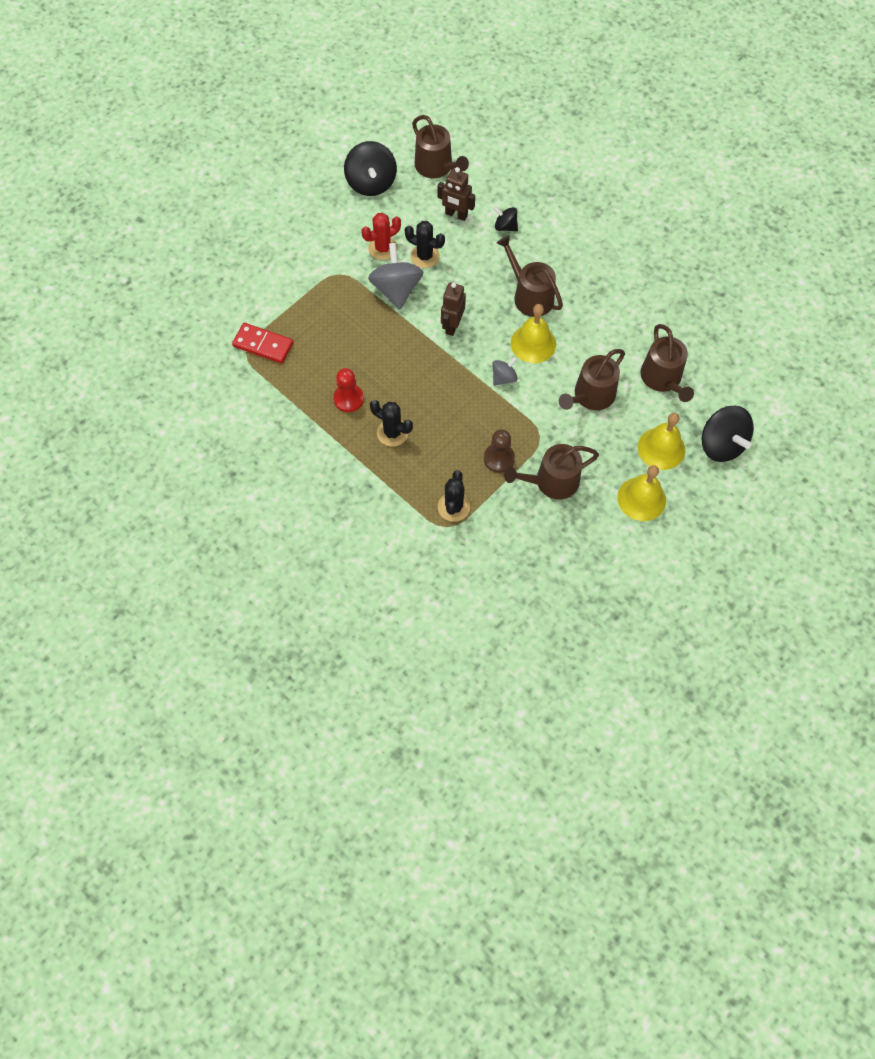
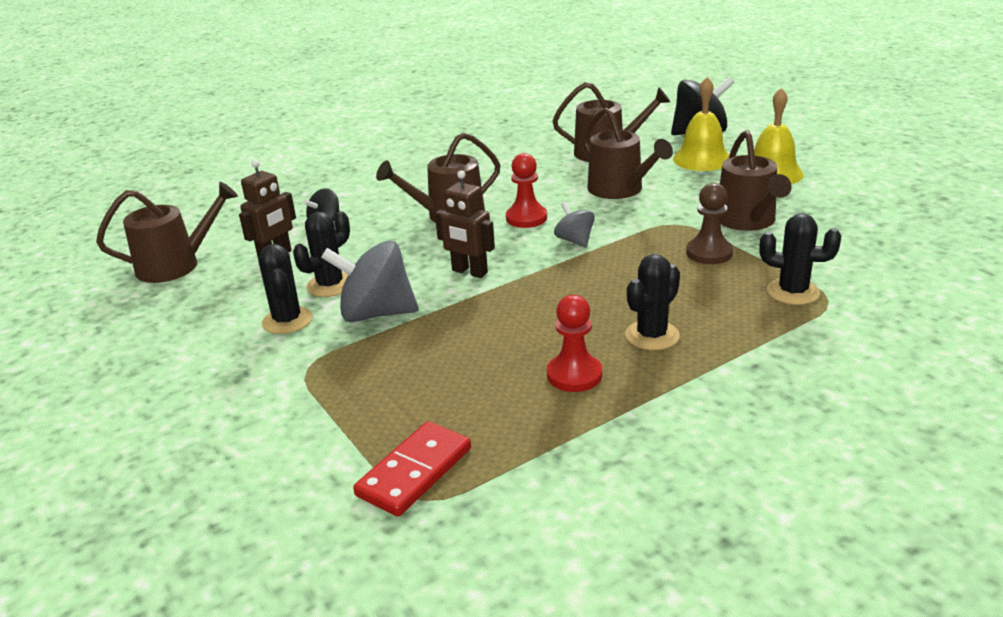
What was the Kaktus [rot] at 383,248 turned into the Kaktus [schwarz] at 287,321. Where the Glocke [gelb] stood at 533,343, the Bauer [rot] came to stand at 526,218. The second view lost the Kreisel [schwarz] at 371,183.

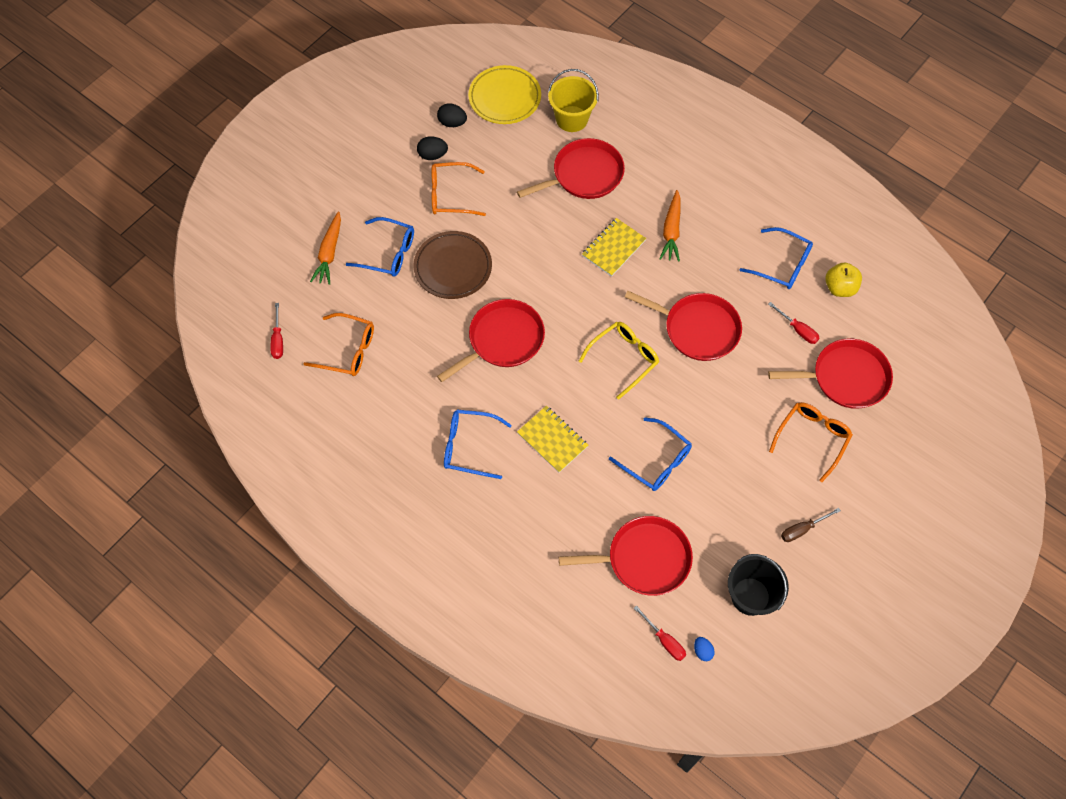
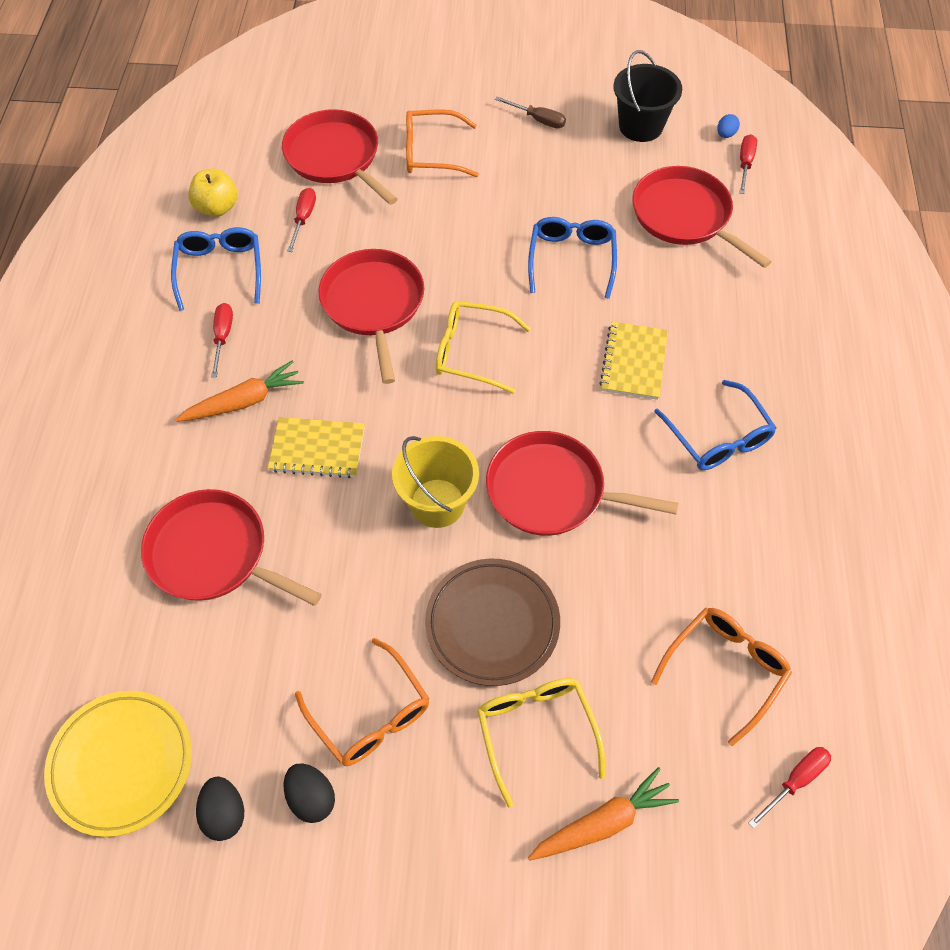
The second view gained the Schraubenzieher [rot] at 223,337. The Eimer [gelb] ended up elsewhere, having gone from 572,119 to 437,503. What was the Brille [blau] at 388,253 turned into the Brille [gelb] at 536,731. The Brille [orange] at 348,350 ended up facing another way, 60 degrees clockwise from before.

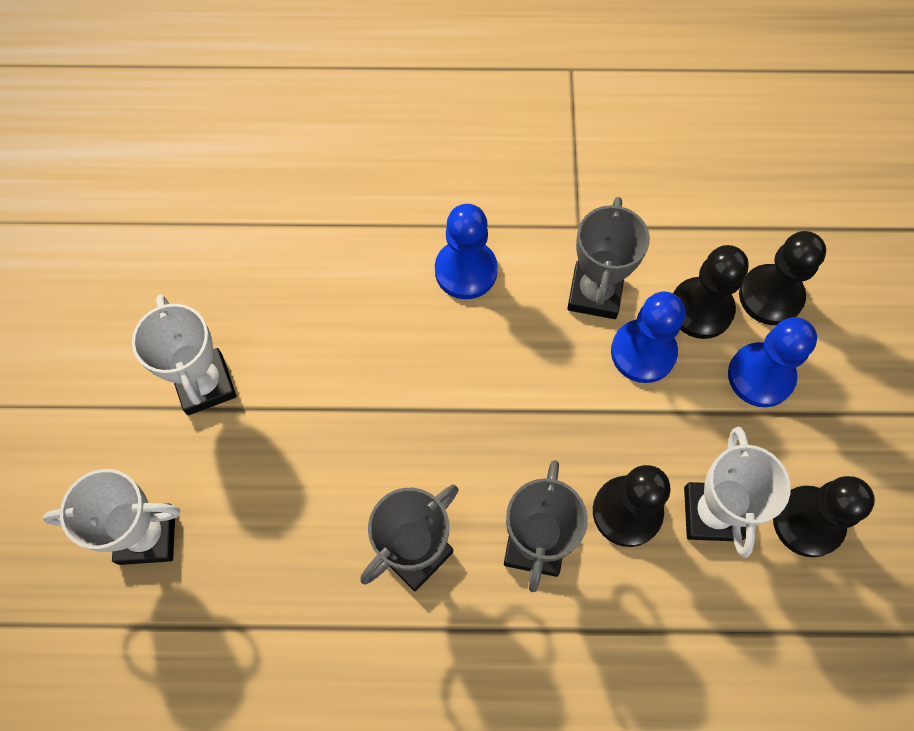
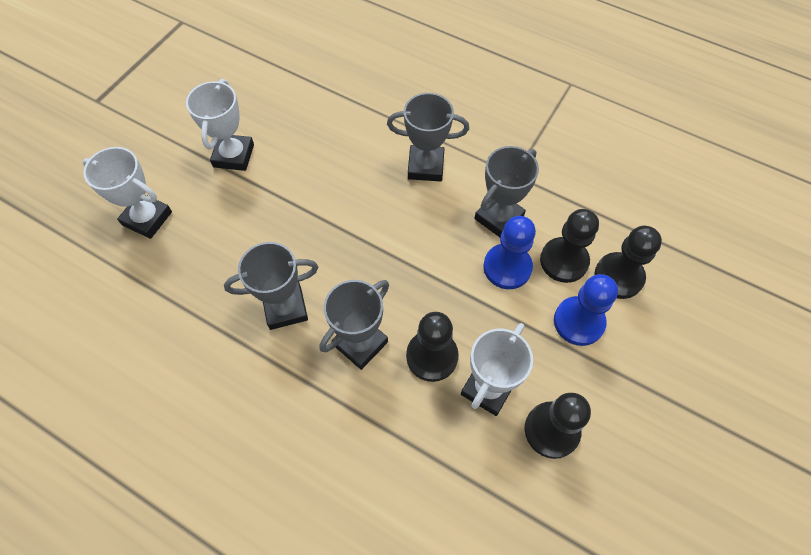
Where the Bauer [blau] stood at 466,271, the Pokal [grau] came to stand at 425,166.

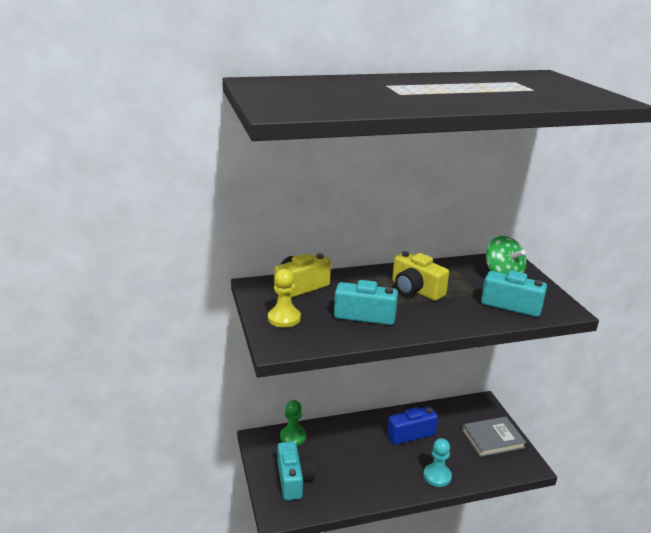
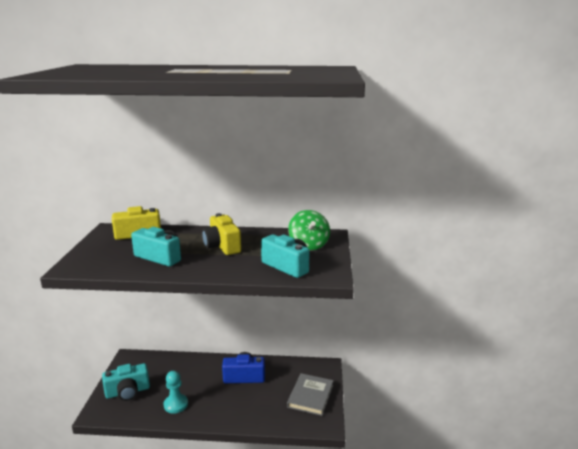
The Kamera [türkis] at 293,480 ended up facing another way, 60 degrees clockwise from before. The Bauer [türkis] ended up elsewhere, having gone from 437,476 to 176,404. The Buch [grau] at 492,439 ended up facing another way, 75 degrees counterclockwise from before. The second view lost the Bauer [gelb] at 284,318. The second view lost the Bauer [grün] at 293,436.

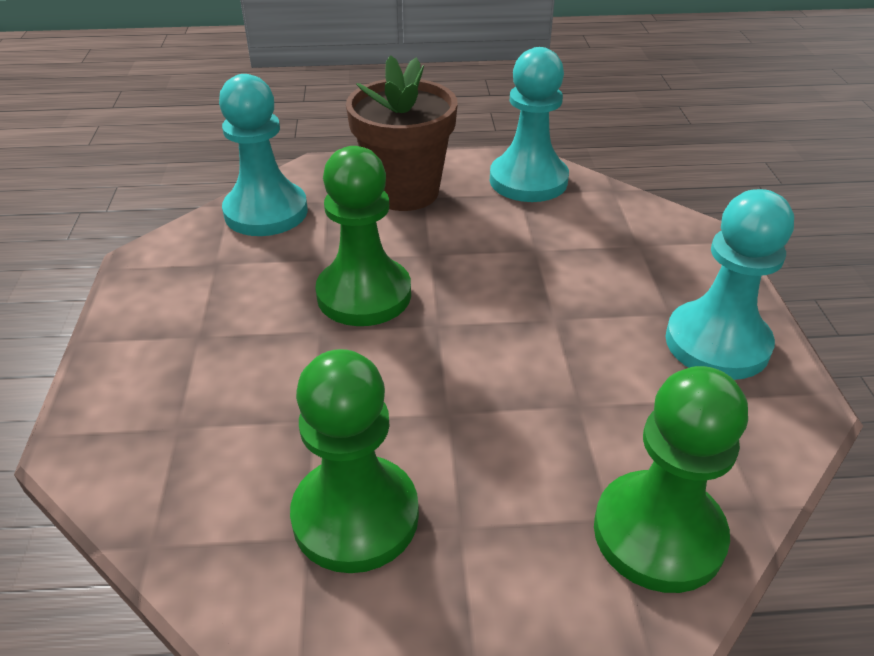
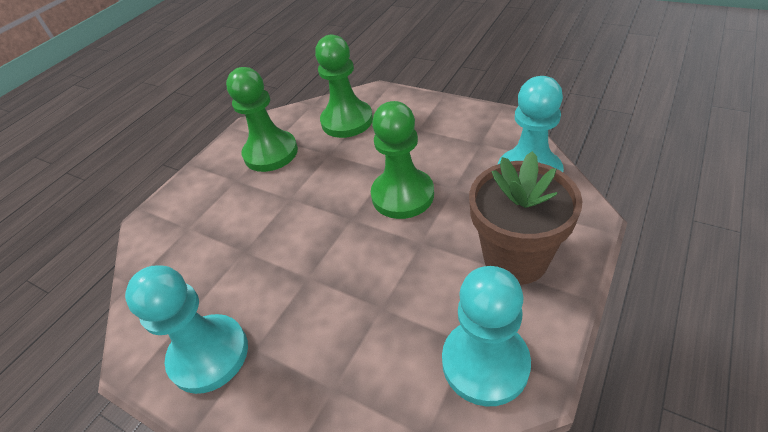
The Bauer [grün] ended up elsewhere, having gone from 658,533 to 347,121.

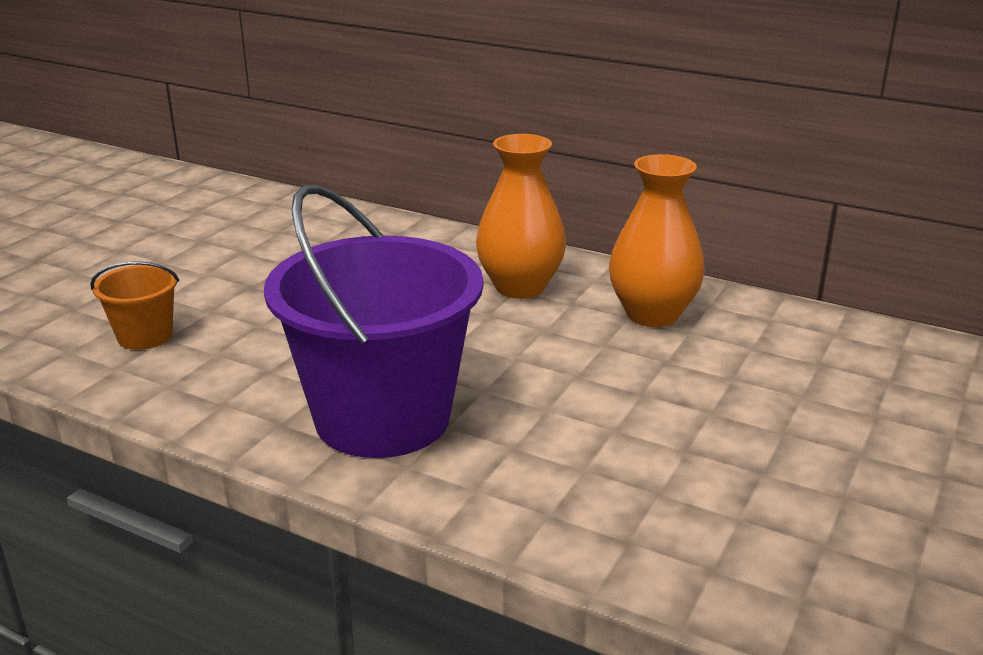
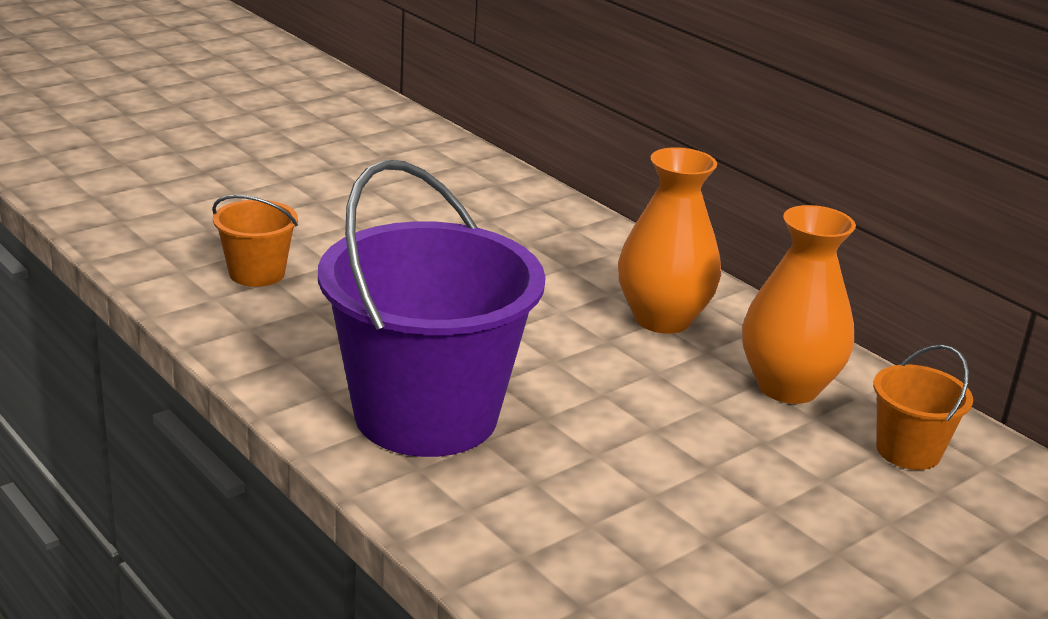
The second view gained the Eimer [orange] at 908,451.

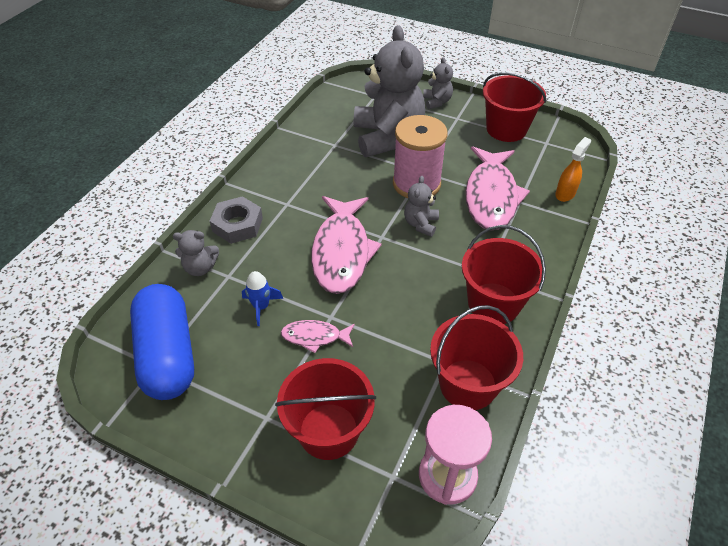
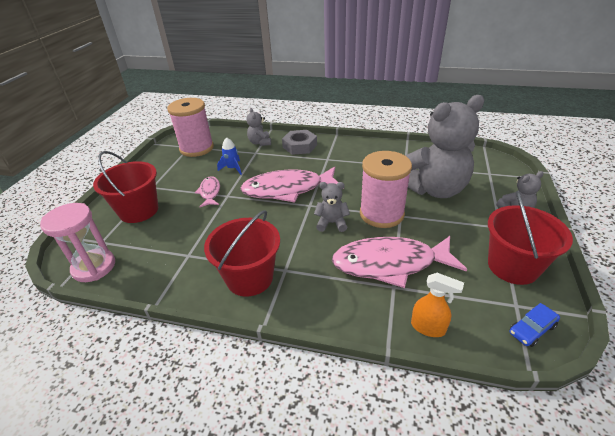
Where the Kapsel [blau] stood at 168,354, the Garnrolle [rosa] came to stand at 196,148. The second view gained the Auto [blau] at 532,329. The second view lost the Eimer [rot] at 468,384.

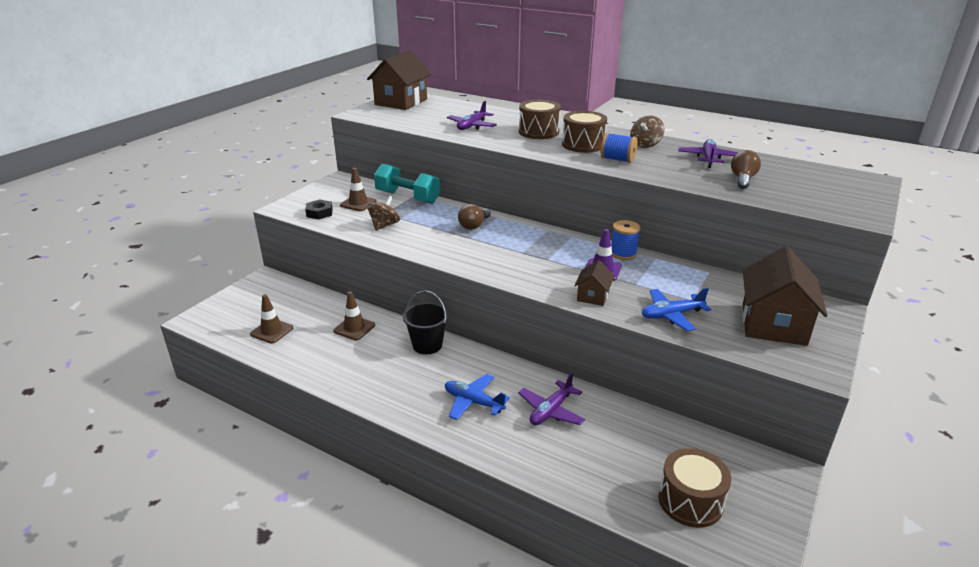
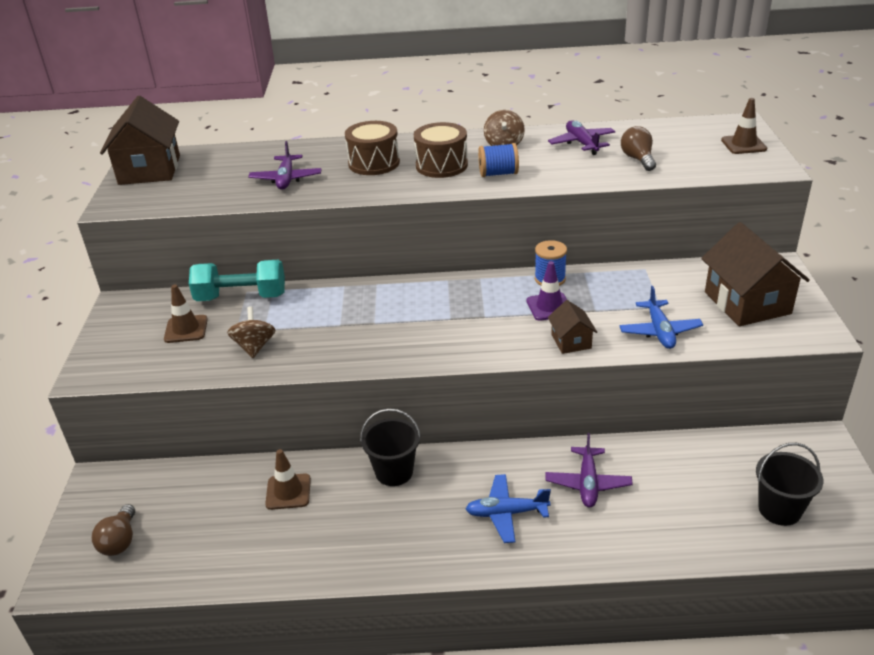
The Glühbirne [braun] ended up elsewhere, having gone from 474,226 to 120,541. The Flugzeug [blau] at 671,315 ended up facing another way, 45 degrees counterclockwise from before. The Leitkegel [braun] ended up elsewhere, having gone from 272,331 to 743,145. Where the Trommel [braun] stood at 690,501, the Eimer [schwarz] came to stand at 779,509. The second view lost the Sechskantmutter [schwarz] at 319,213.

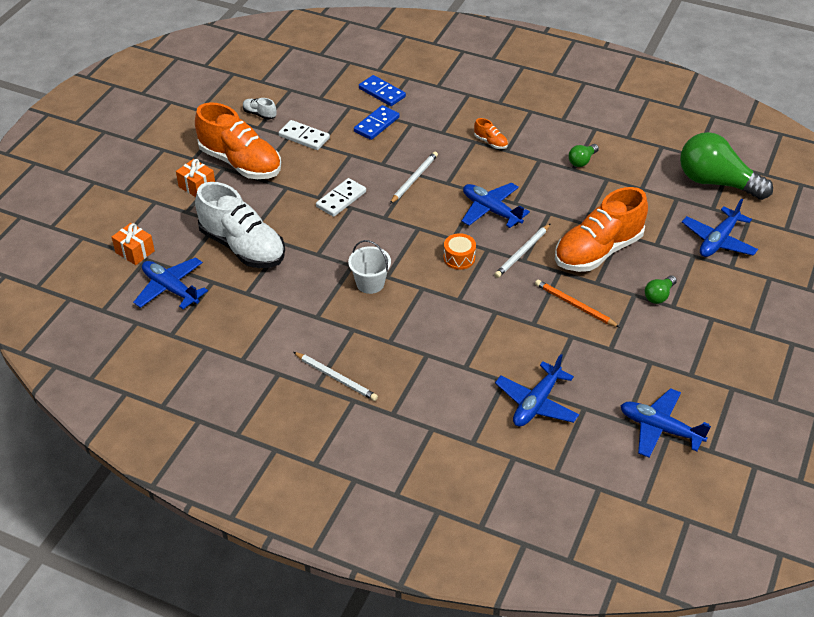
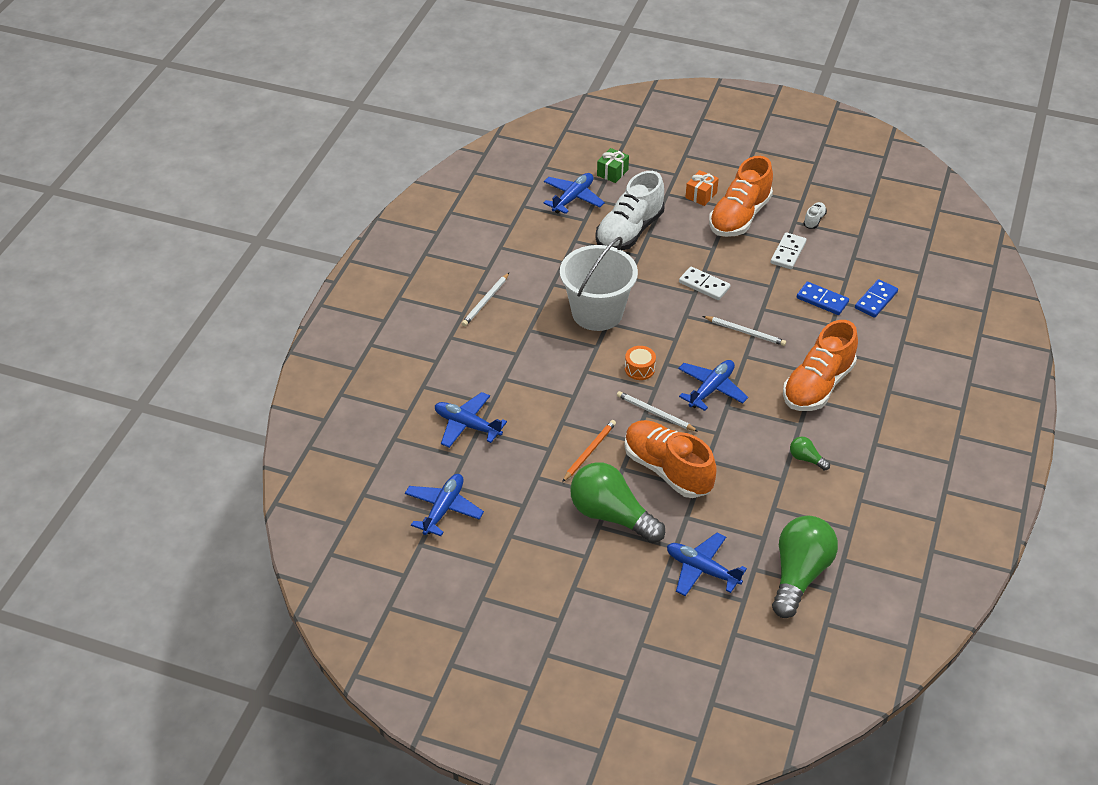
The size of the Eimer [weiß] at 370,283 changed by a factor of 2.01. The size of the Glühbirne [grün] at 659,295 changed by a factor of 2.30. What was the Geschenk [orange] at 135,251 turned into the Geschenk [grün] at 612,172. The size of the Schuh [orange] at 490,142 changed by a factor of 2.47.

